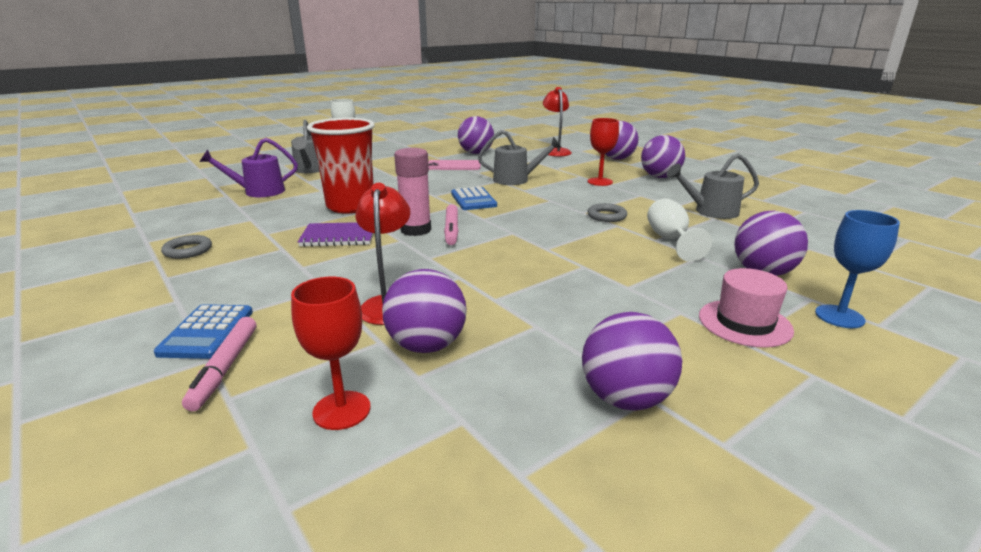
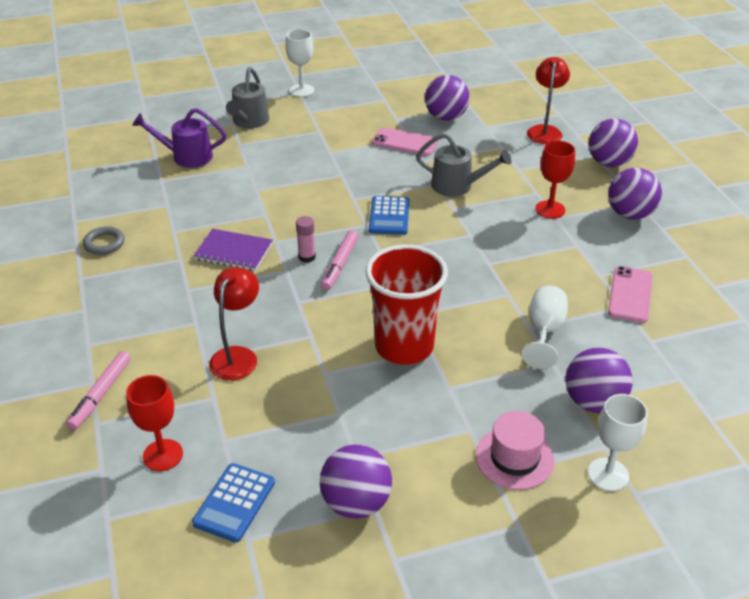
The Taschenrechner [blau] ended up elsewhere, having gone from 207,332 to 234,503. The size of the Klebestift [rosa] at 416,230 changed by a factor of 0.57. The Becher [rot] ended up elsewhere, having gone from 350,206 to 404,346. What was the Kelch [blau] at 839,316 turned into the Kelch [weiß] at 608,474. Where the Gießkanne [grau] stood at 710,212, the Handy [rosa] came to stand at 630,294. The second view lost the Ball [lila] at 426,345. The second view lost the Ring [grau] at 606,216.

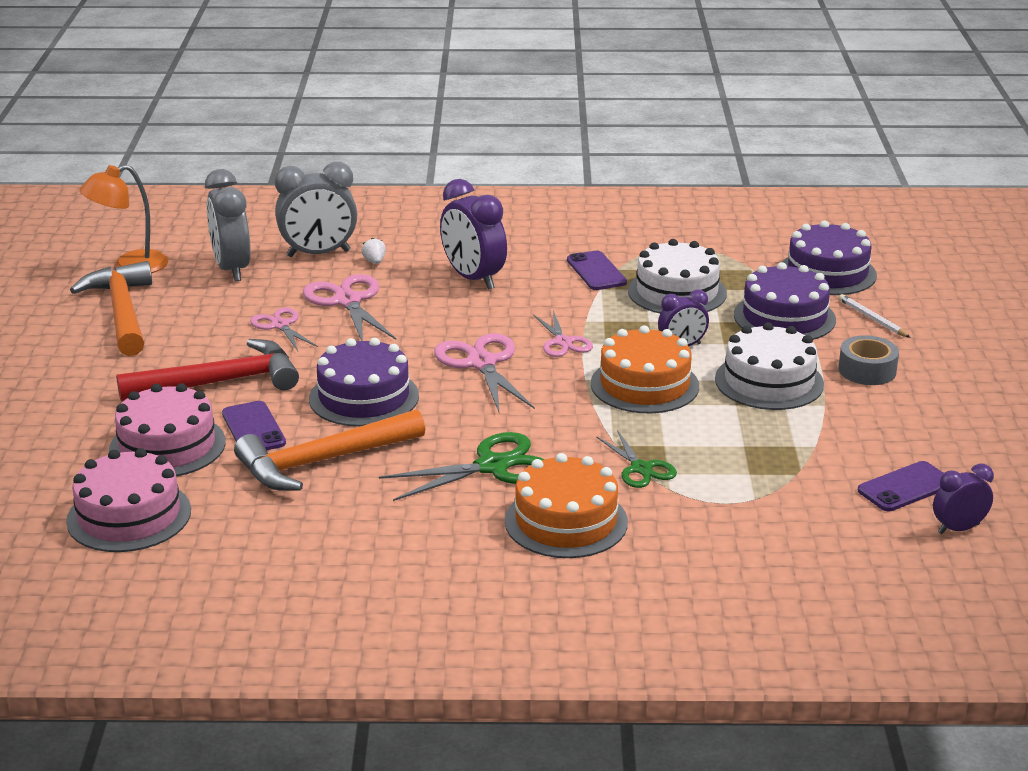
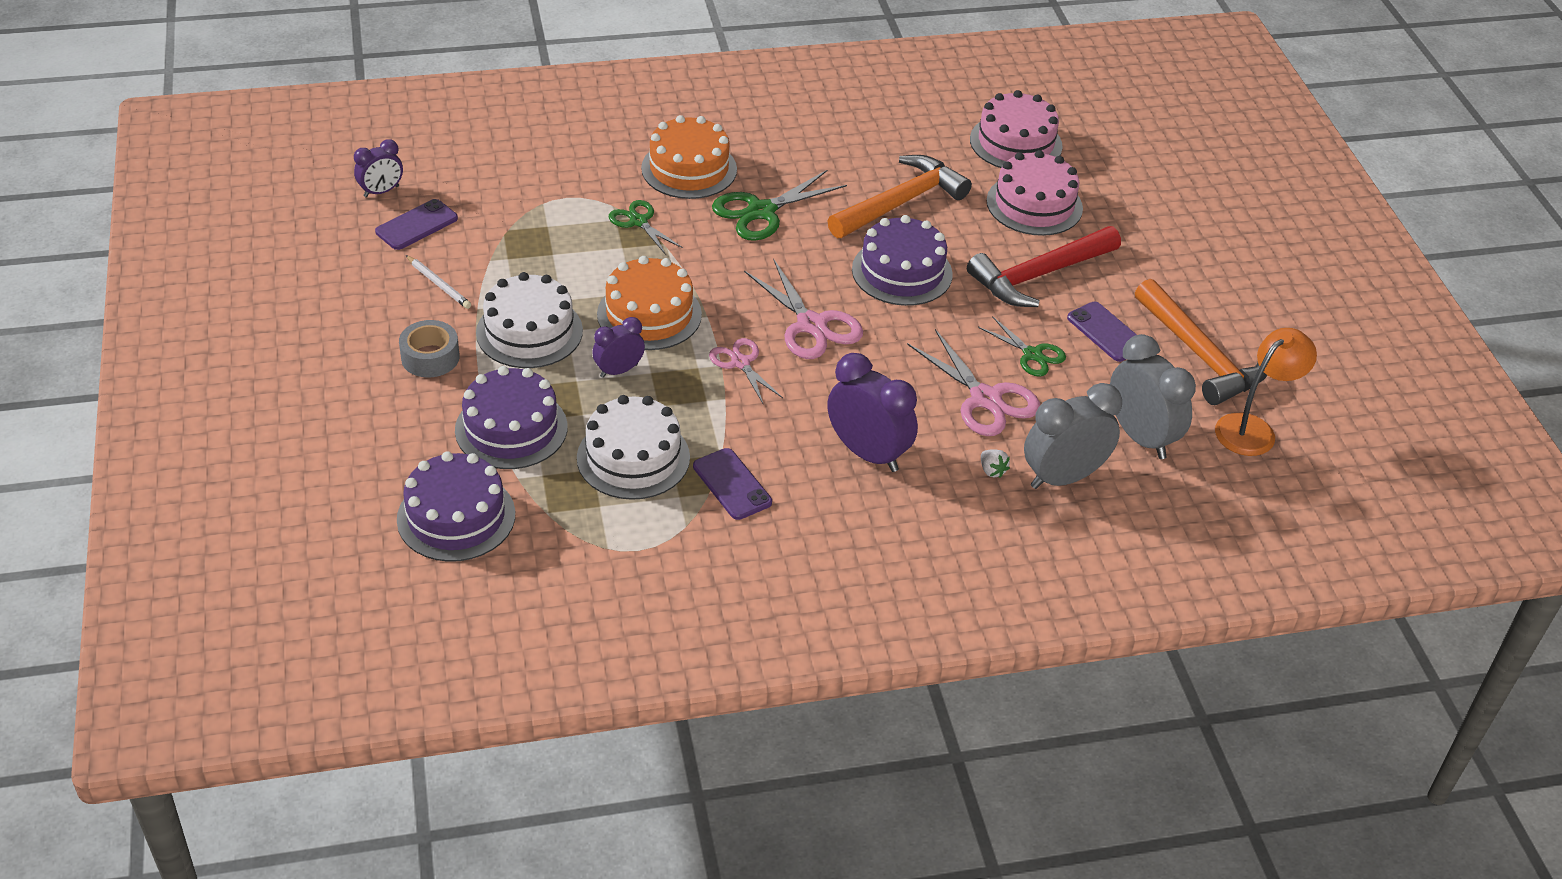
The Bleistift [weiß] ended up elsewhere, having gone from 872,319 to 438,284. What was the Schere [rosa] at 280,325 turned into the Schere [grün] at 1032,355. The Handy [lila] ended up elsewhere, having gone from 253,428 to 1106,332.

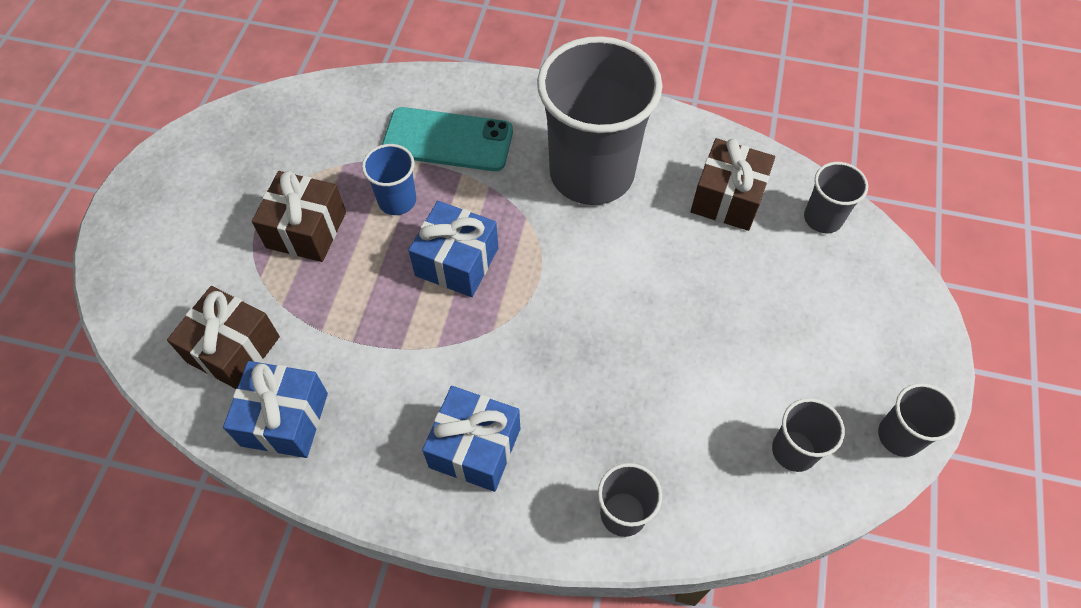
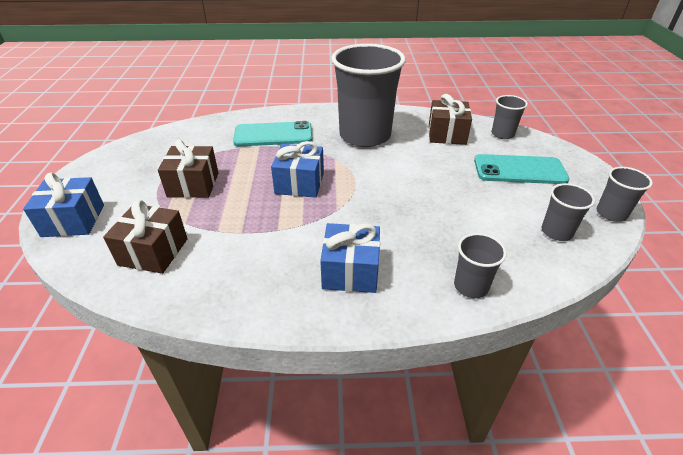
The Geschenk [blau] ended up elsewhere, having gone from 285,419 to 73,220. The second view gained the Handy [türkis] at 519,170. The second view lost the Becher [blau] at 397,200.

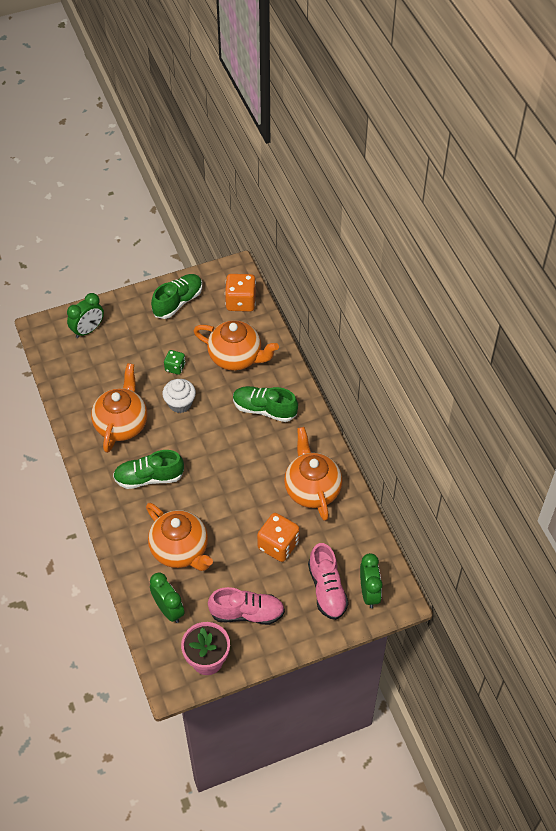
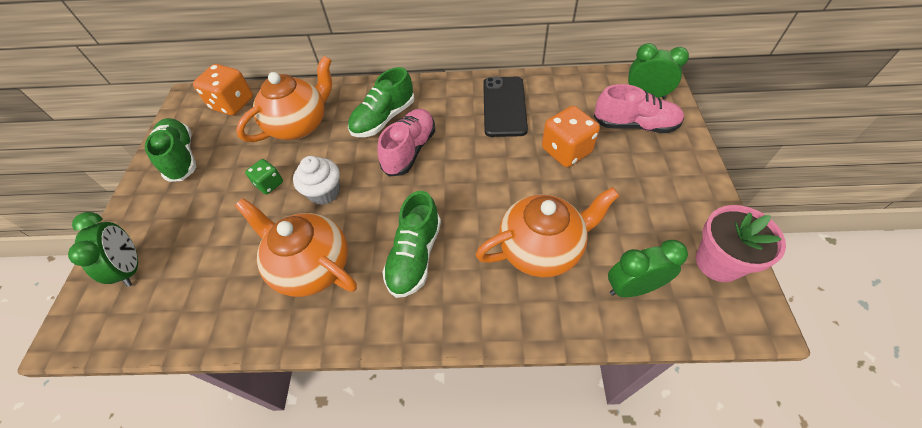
The Schuh [rosa] ended up elsewhere, having gone from 247,613 to 410,150. Where the Teekanne [orange] stood at 312,489, the Handy [schwarz] came to stand at 504,106.

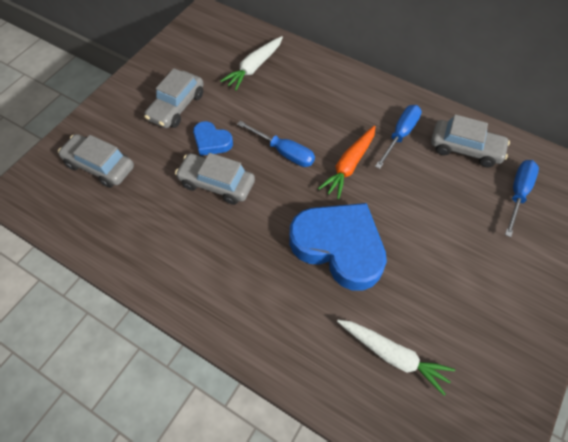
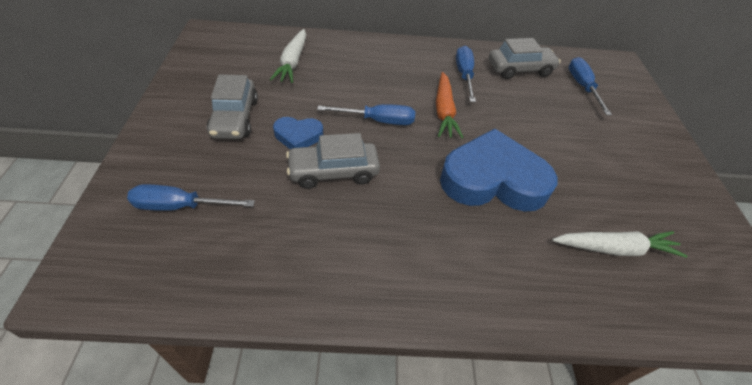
Where the Auto [grau] stood at 100,166, the Schraubenzieher [blau] came to stand at 180,206.

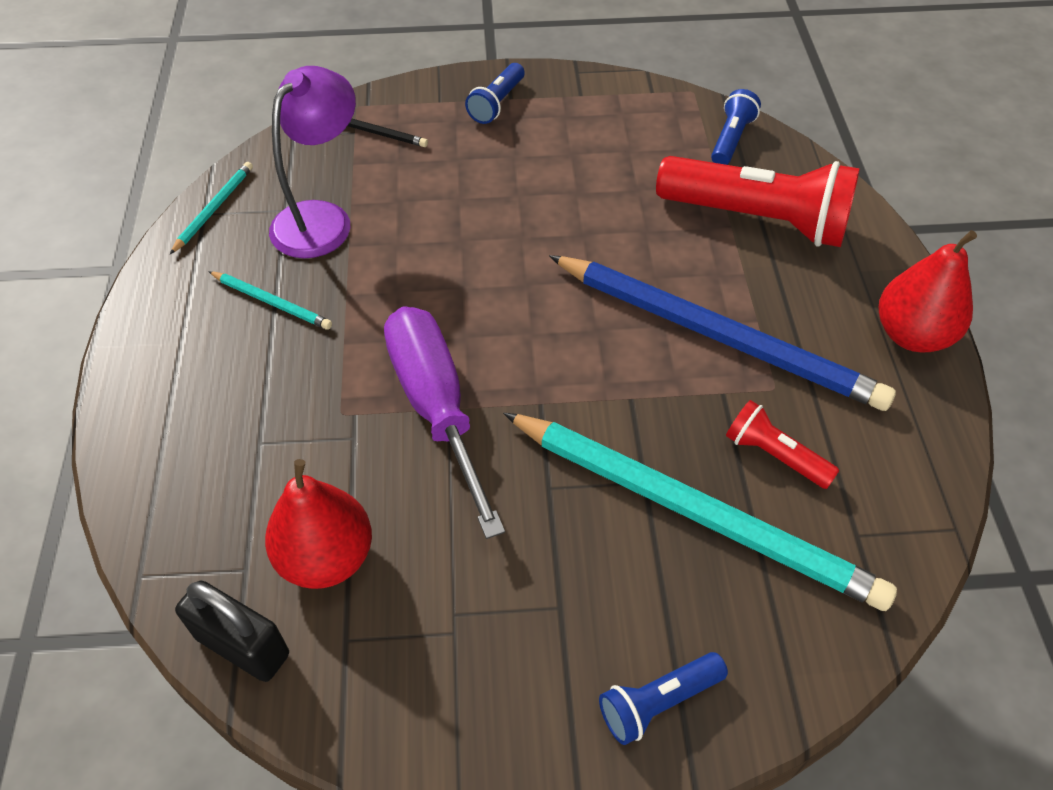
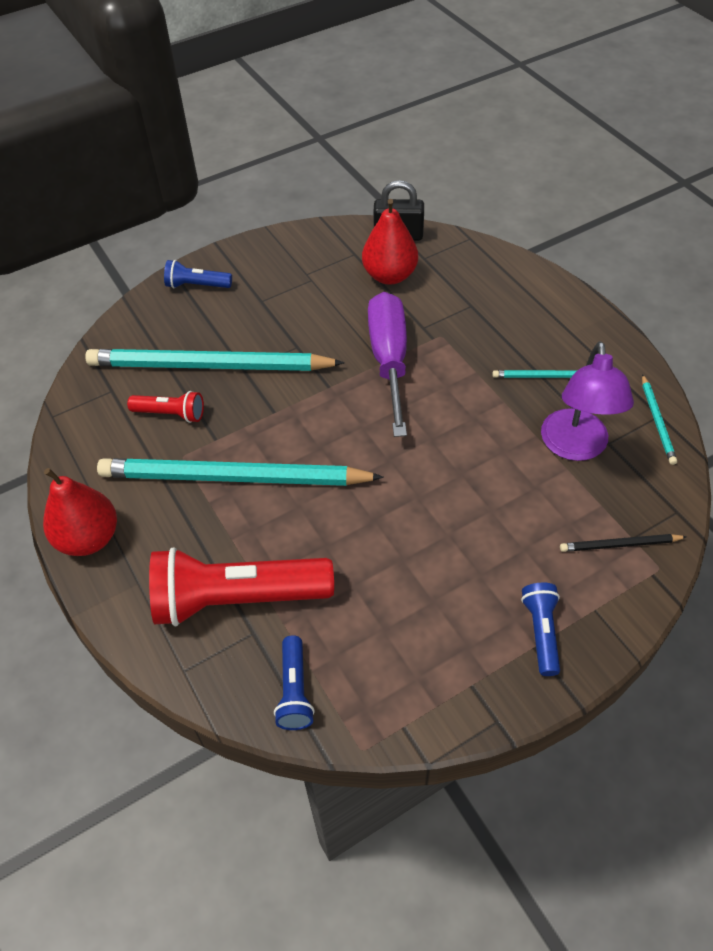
What was the Bleistift [blau] at 716,335 turned into the Bleistift [türkis] at 235,478. The Taschenlampe [blau] at 658,702 ended up facing another way, 120 degrees counterclockwise from before. The Schraubenzieher [lila] at 436,407 ended up facing another way, 135 degrees counterclockwise from before.

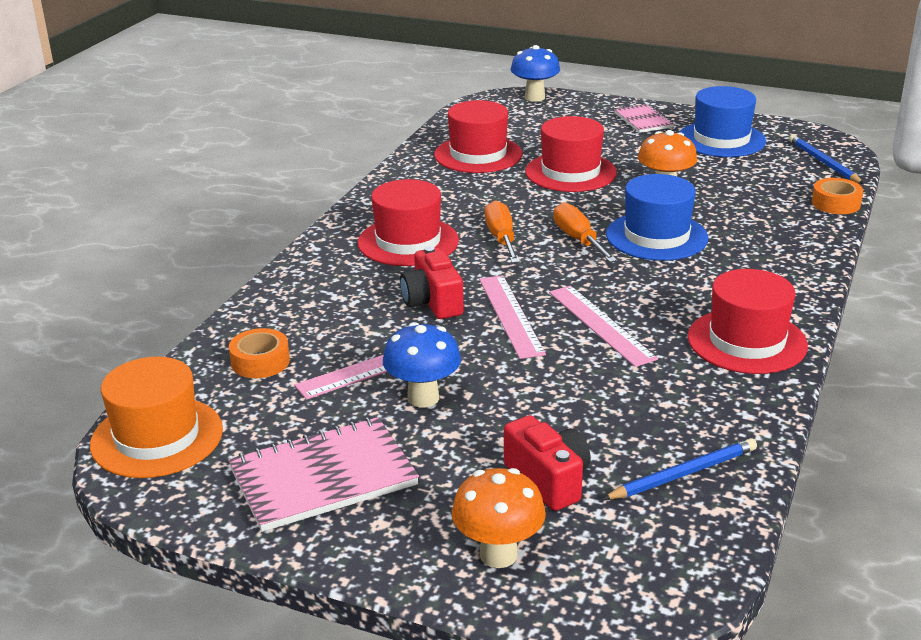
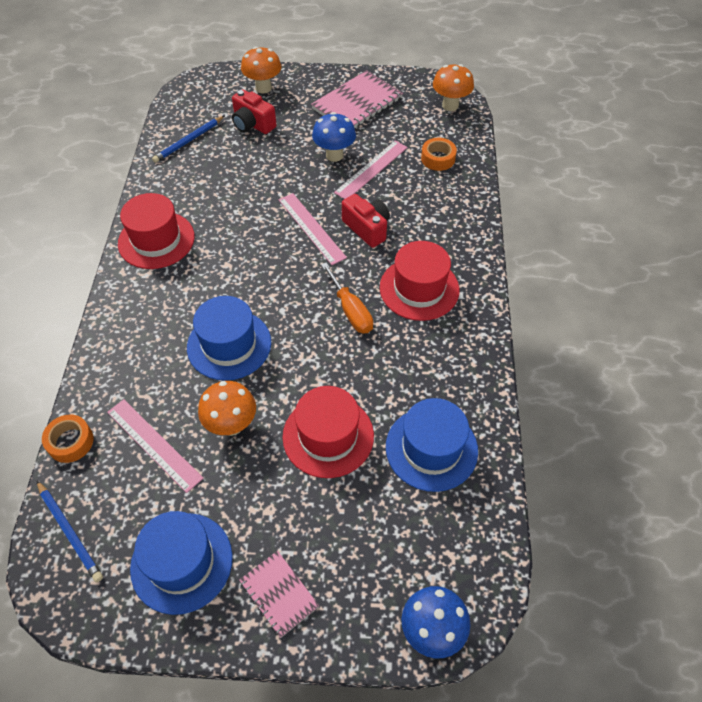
The Lineal [rosa] ended up elsewhere, having gone from 601,325 to 154,444. What was the Hut [rot] at 478,155 turned into the Hut [blau] at 431,448. Where the Hut [orange] stood at 157,437, the Pilz [orange] came to stand at 450,105. The second view lost the Schraubenzieher [orange] at 578,239.

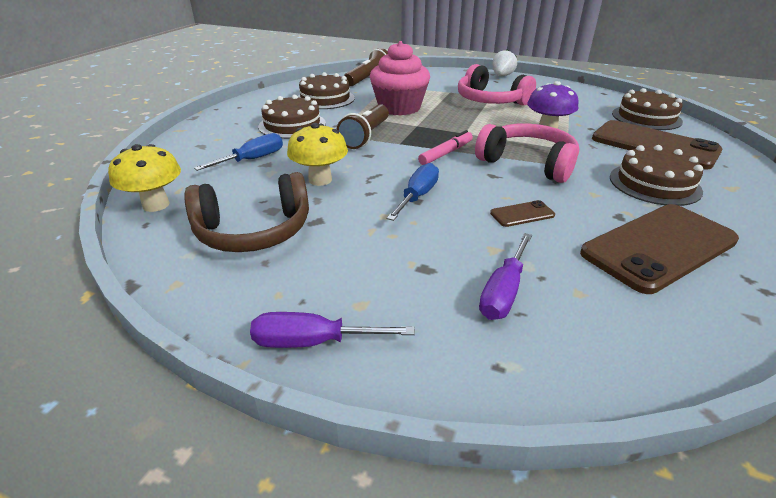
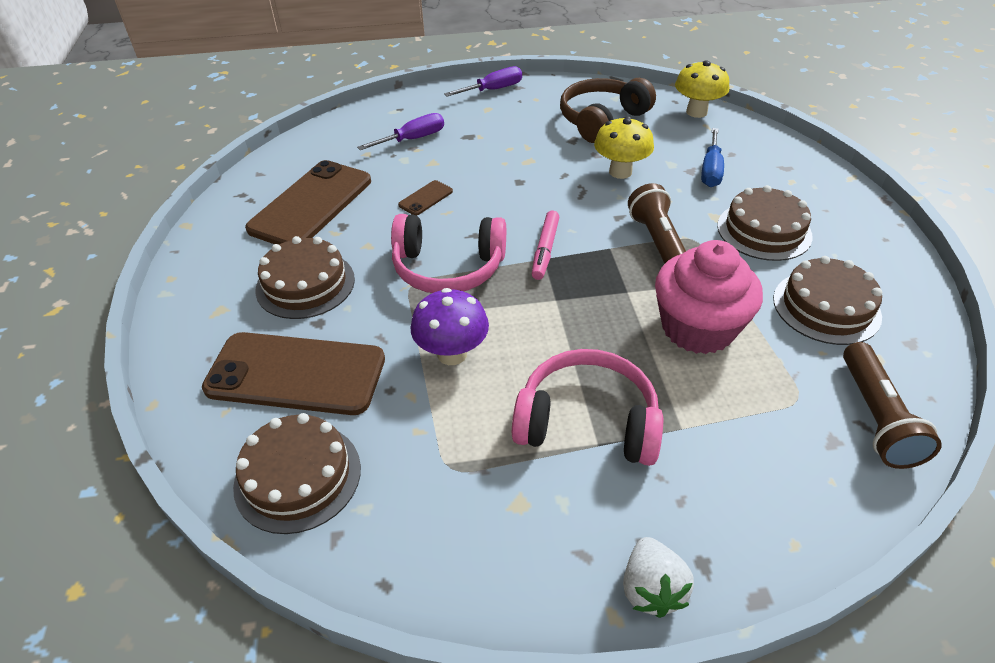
The Schraubenzieher [lila] at 503,292 ended up facing another way, 60 degrees clockwise from before. The second view lost the Schraubenzieher [blau] at 417,196.

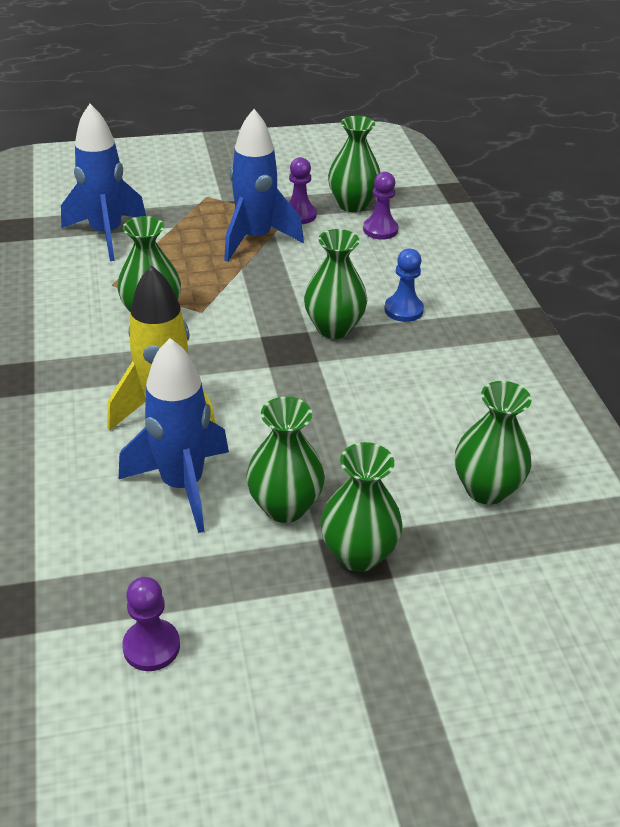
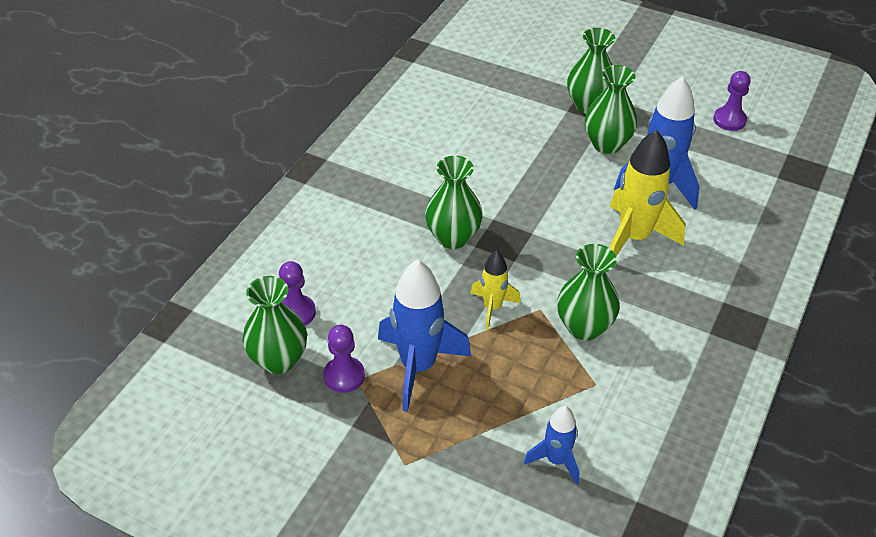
The second view gained the Rakete [gelb] at 492,308. The size of the Rakete [blau] at 106,234 changed by a factor of 0.56. The second view lost the Bauer [blau] at 403,310. The second view lost the Vase [grün] at 486,489.

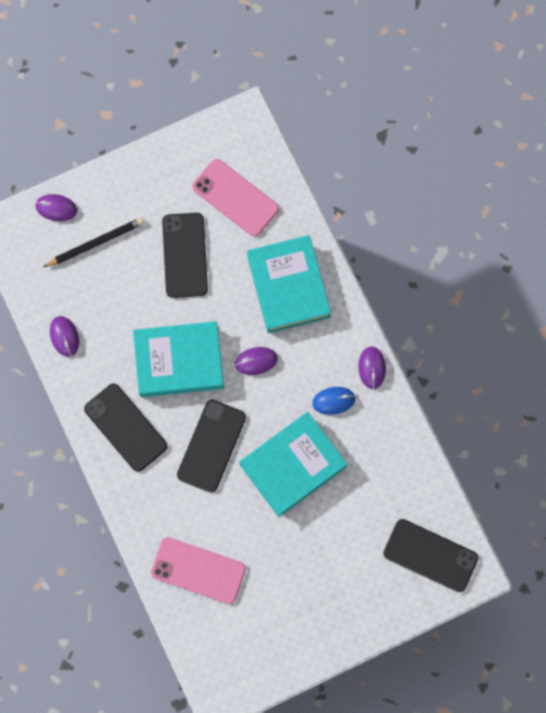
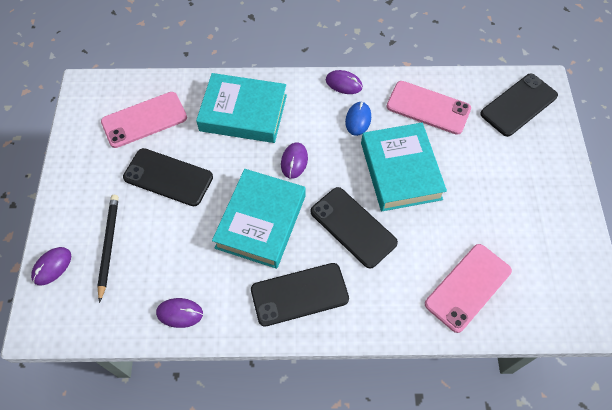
The second view gained the Handy [rosa] at 428,107.

